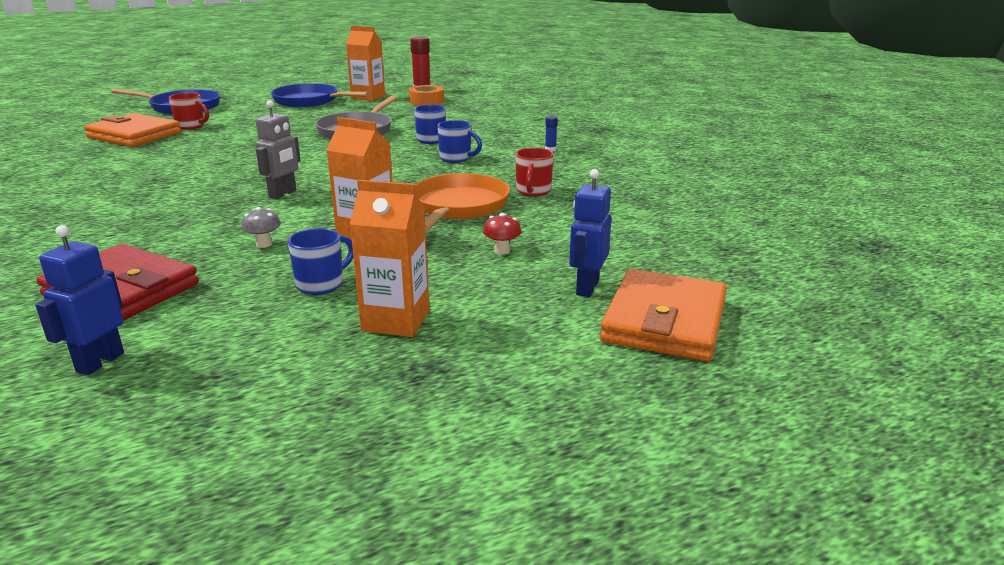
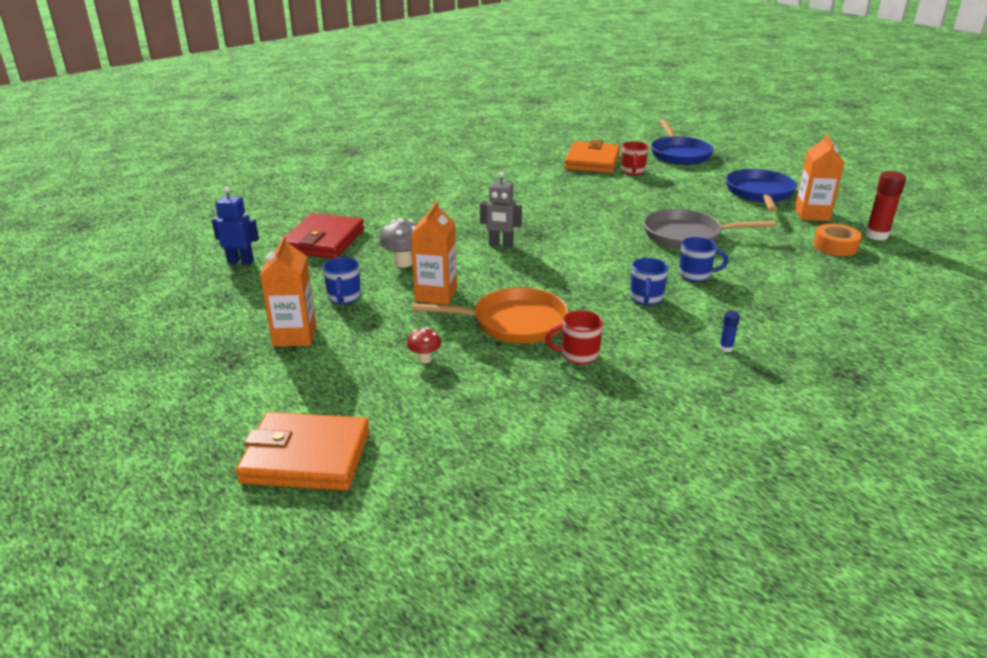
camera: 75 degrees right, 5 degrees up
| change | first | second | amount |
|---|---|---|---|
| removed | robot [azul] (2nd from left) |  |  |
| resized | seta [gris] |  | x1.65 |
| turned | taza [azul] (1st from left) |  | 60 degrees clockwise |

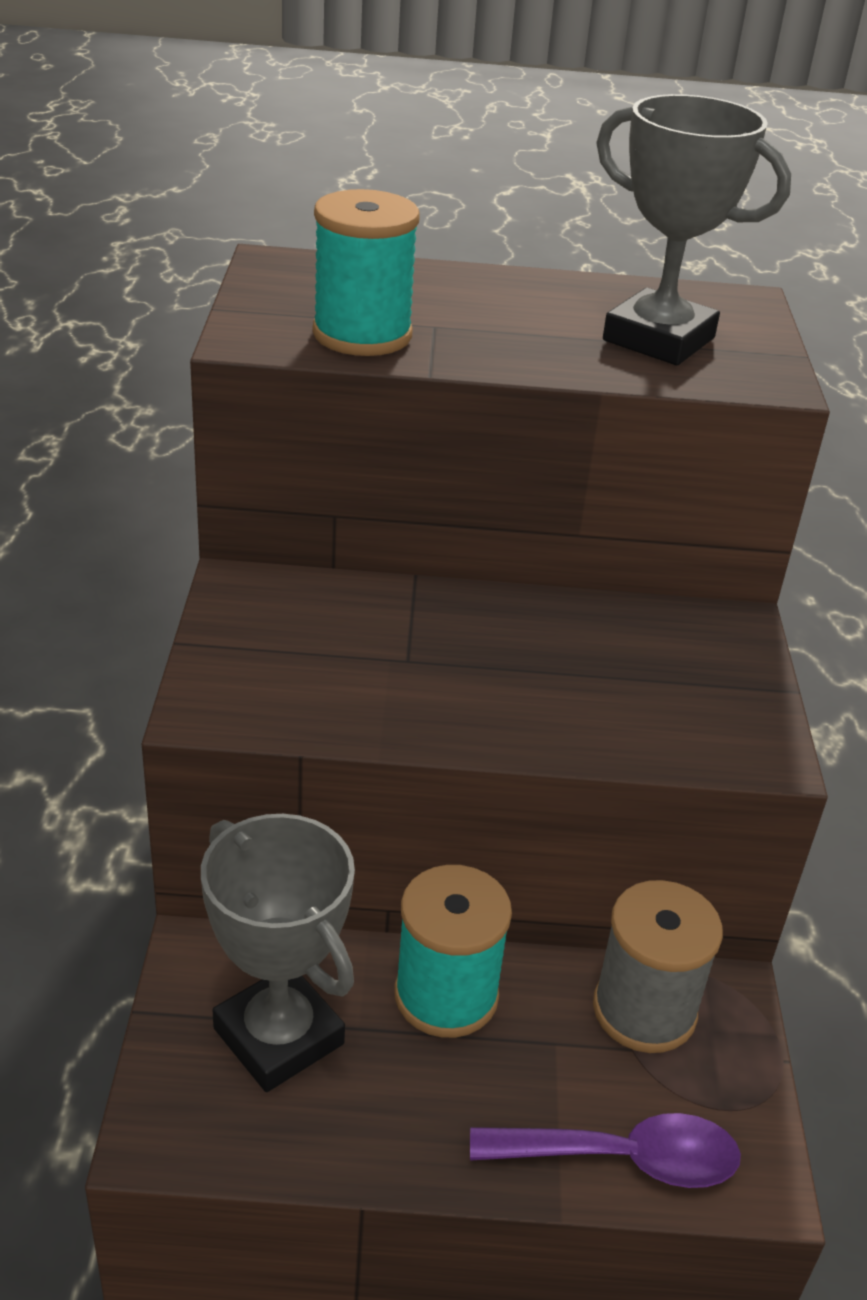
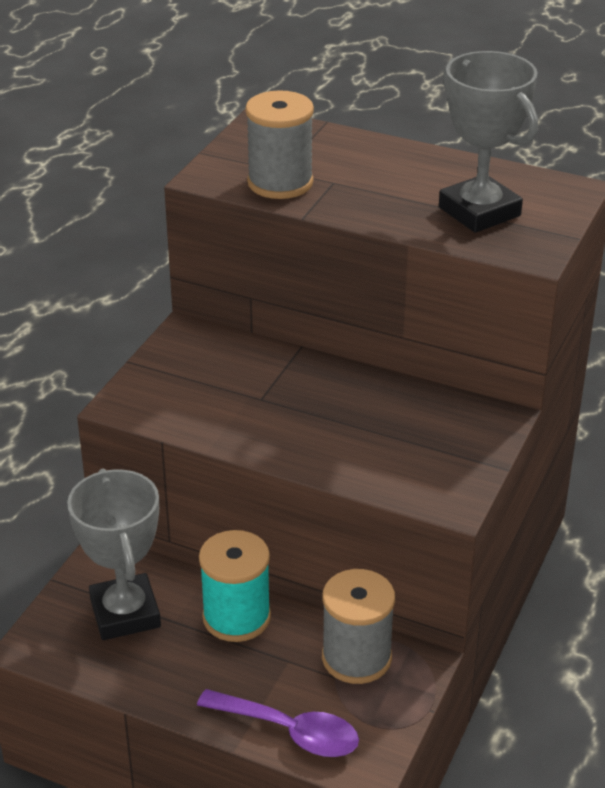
camera: 25 degrees right, 0 degrees up
| change | first | second | amount |
|---|---|---|---|
| recoloured | carrete [turquesa] (1st from left) | carrete [gris] (1st from left) |  |

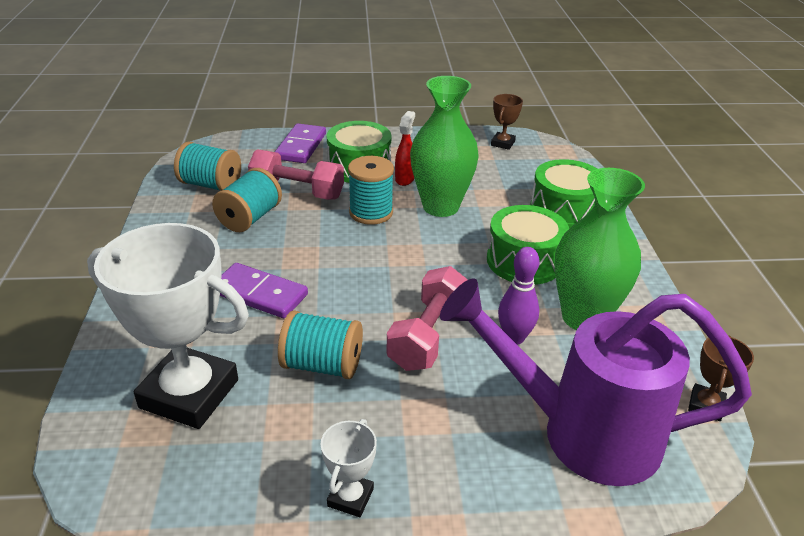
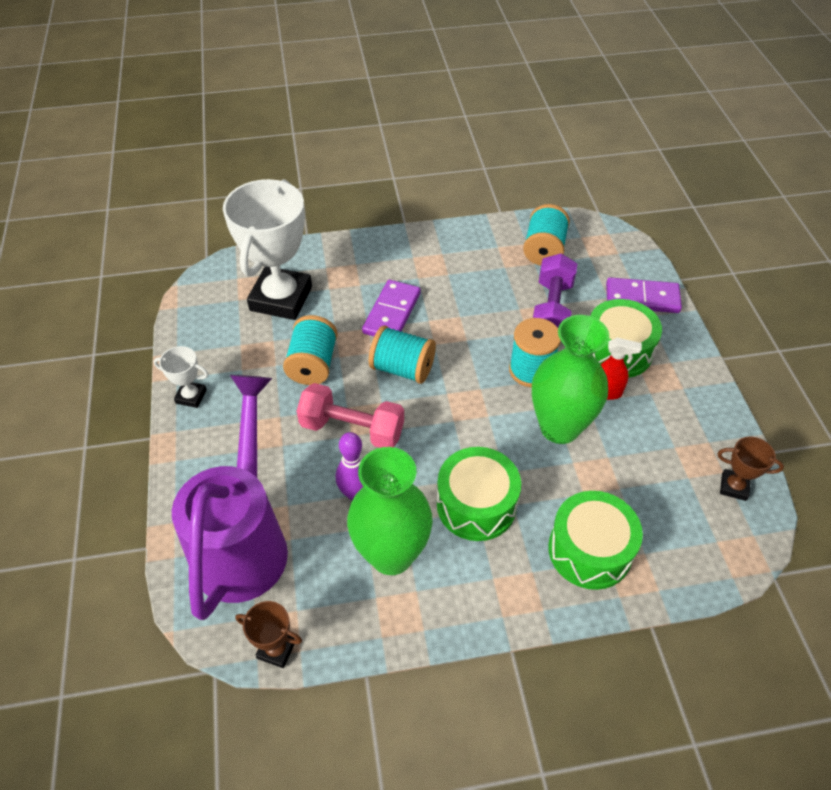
camera: 85 degrees right, 15 degrees up
| change | first | second | amount |
|---|---|---|---|
| recoloured | mancuerna [rosa] (1st from left) | mancuerna [morado] |  |
| moved | carrete [turquesa] (2nd from left) |  |  |

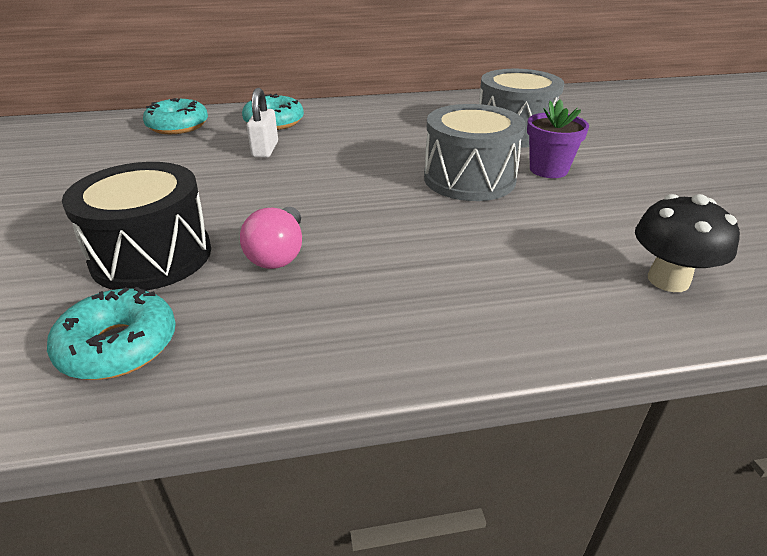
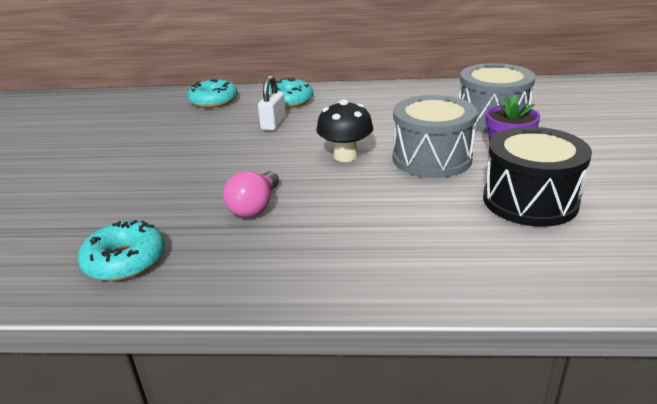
camera: 15 degrees right, 5 degrees down
| change | first | second | amount |
|---|---|---|---|
| moved | tambor [negro] |  |  |
| moved | seta [negro] |  |  |

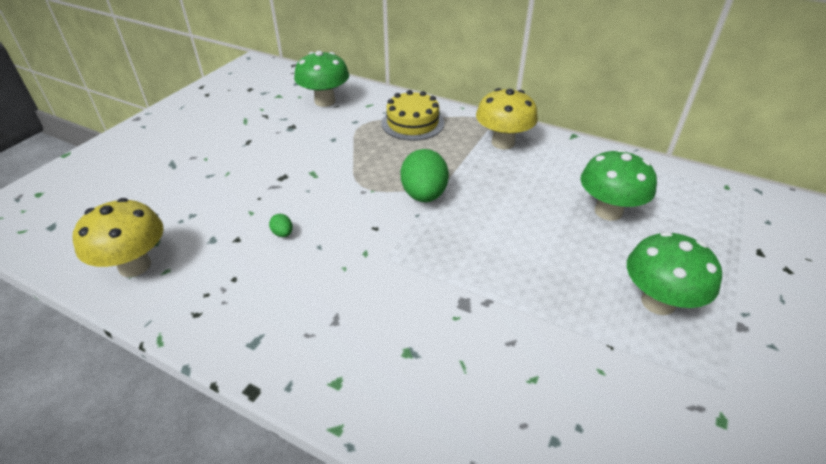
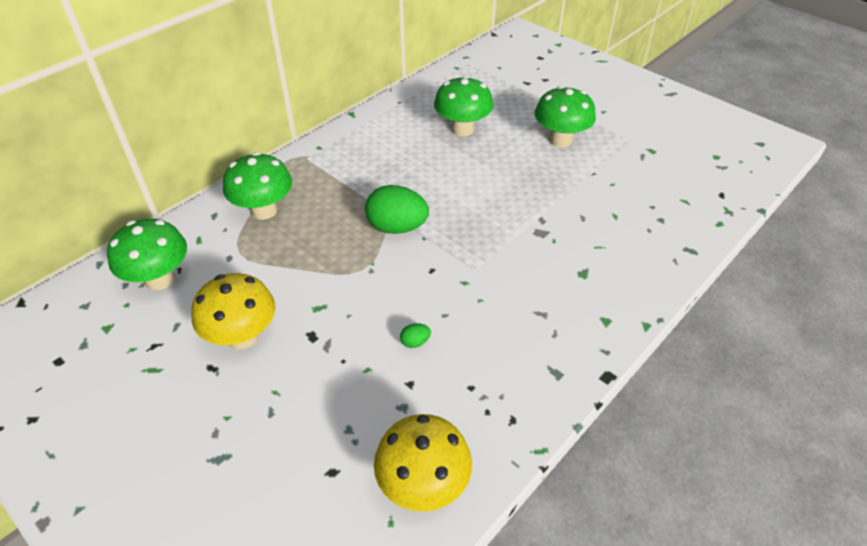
camera: 75 degrees left, 5 degrees up
| change | first | second | amount |
|---|---|---|---|
| moved | seta [amarillo] (2nd from left in the first image) | seta [amarillo] (1st from left) |  |
| replaced | tarta [amarillo] | seta [verde] (2nd from left) |  |

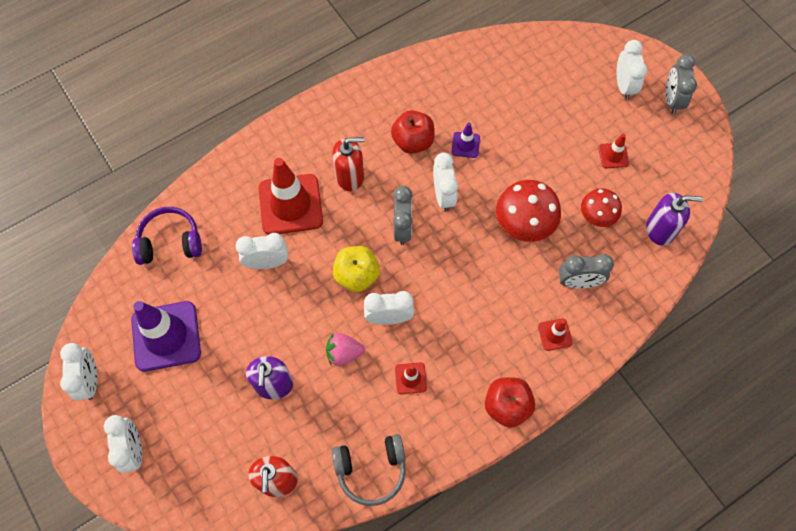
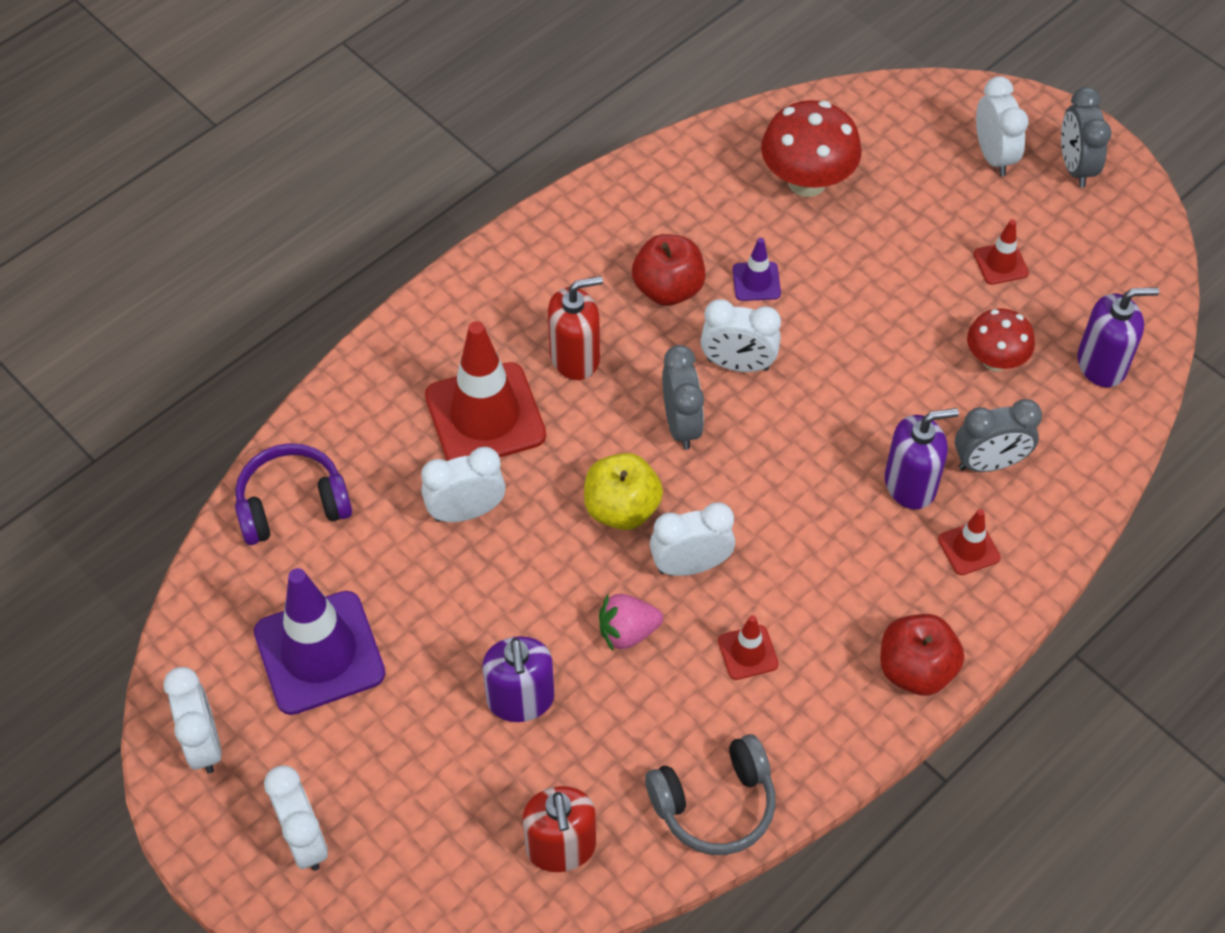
camera: 10 degrees left, 10 degrees down
| change | first | second | amount |
|---|---|---|---|
| turned | despertador [blanco] (5th from left) |  | 120 degrees clockwise |
| moved | seta [rojo] (1st from left) |  |  |
| added |  | dispensador de jabón [morado] (2nd from left) |  |

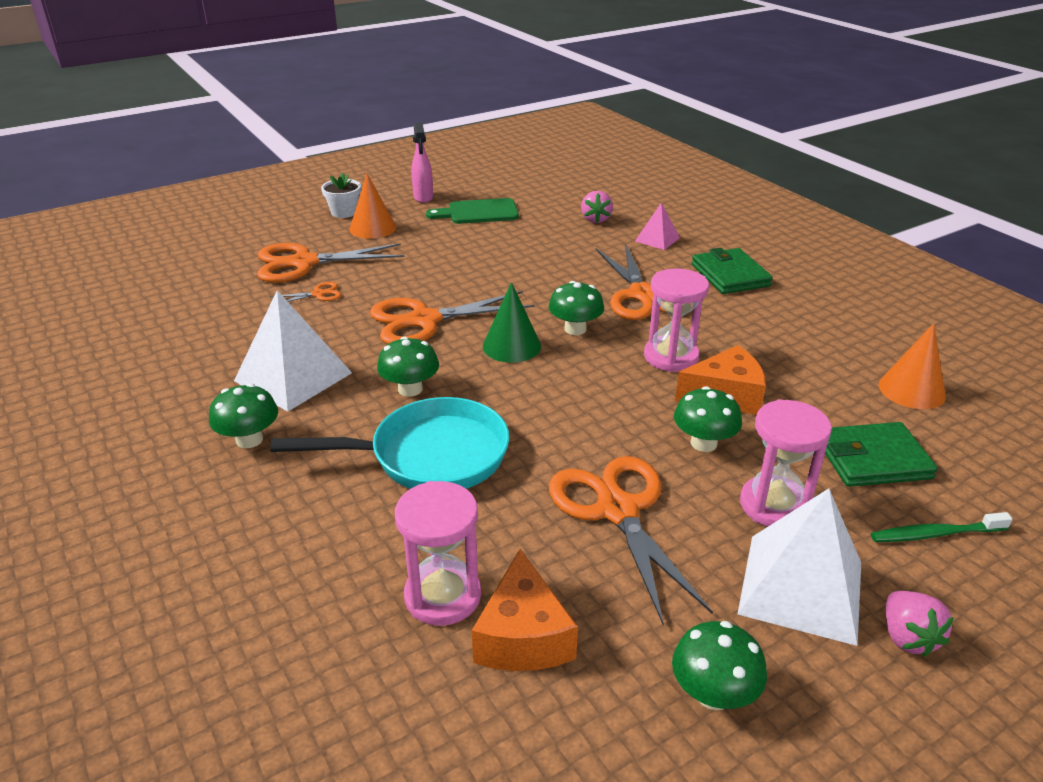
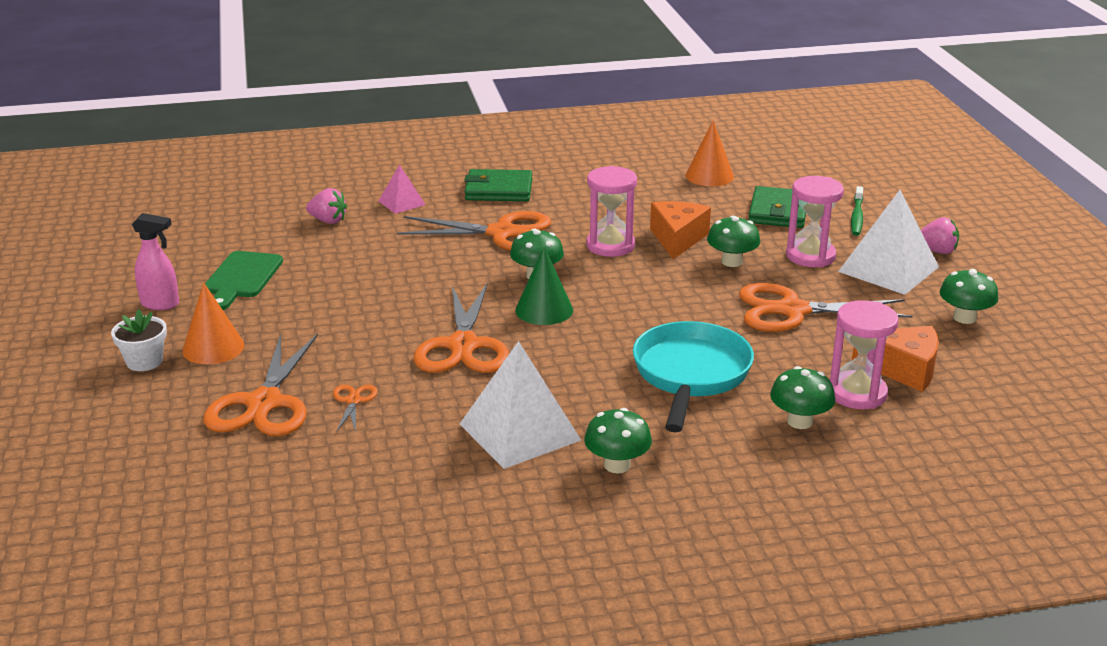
camera: 70 degrees left, 5 degrees down
| change | first | second | amount |
|---|---|---|---|
| moved | seta [verde] (2nd from left in the first image) | seta [verde] (4th from left) |  |

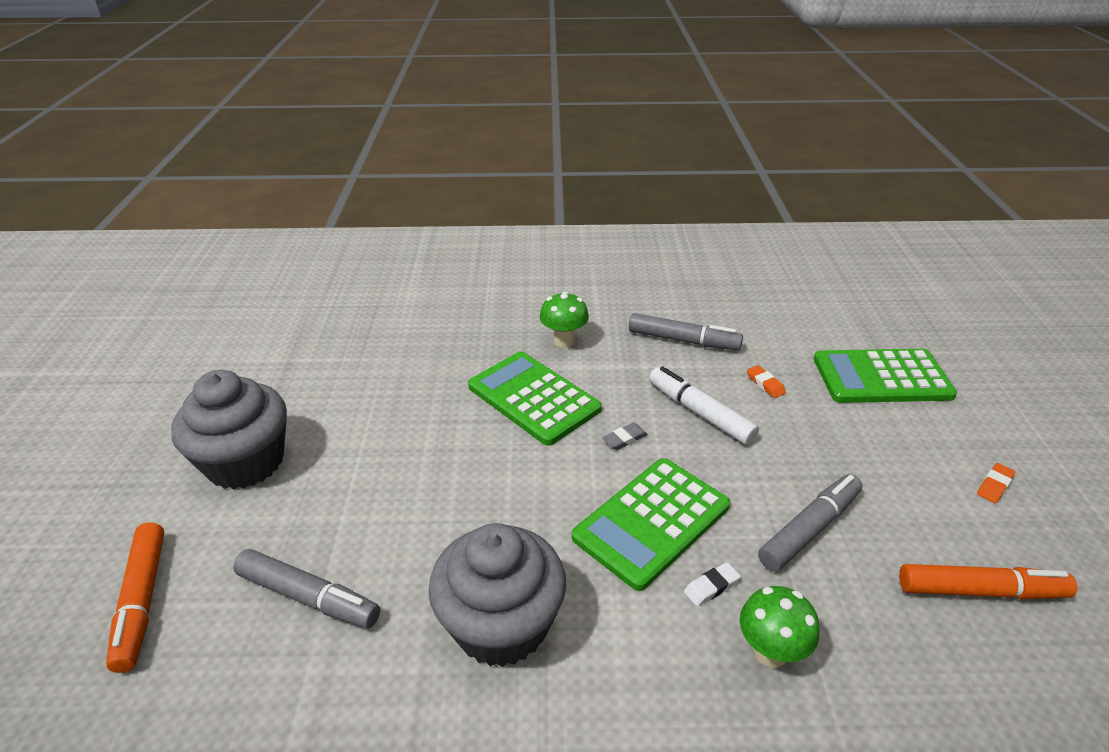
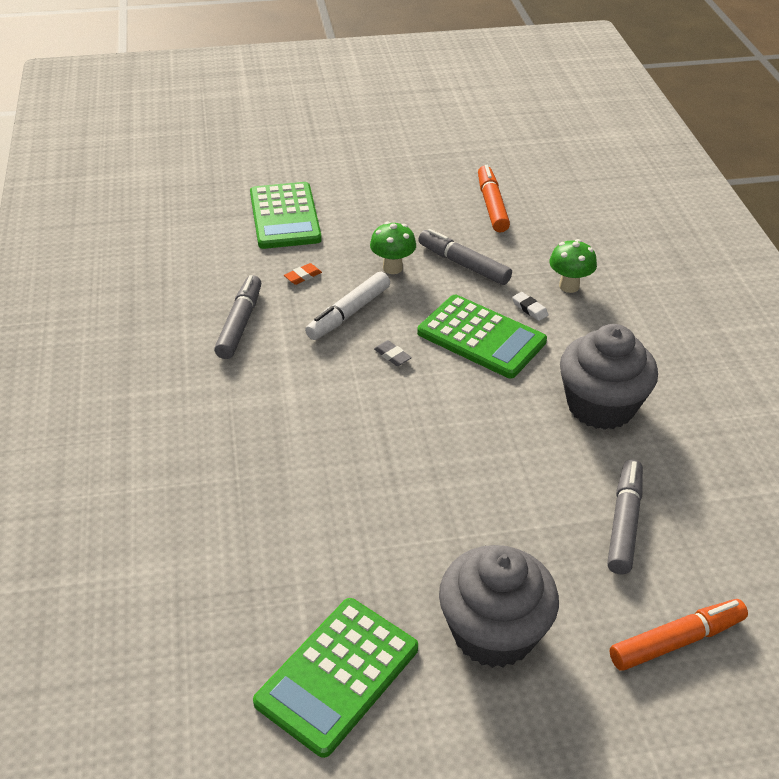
camera: 100 degrees left, 5 degrees up
| change | first | second | amount |
|---|---|---|---|
| moved | seta [verde] (1st from left) |  |  |
| moved | calculadora [verde] (1st from left in the first image) | calculadora [verde] (2nd from left) |  |
| removed | goma de borrar [naranja] (2nd from left) |  |  |

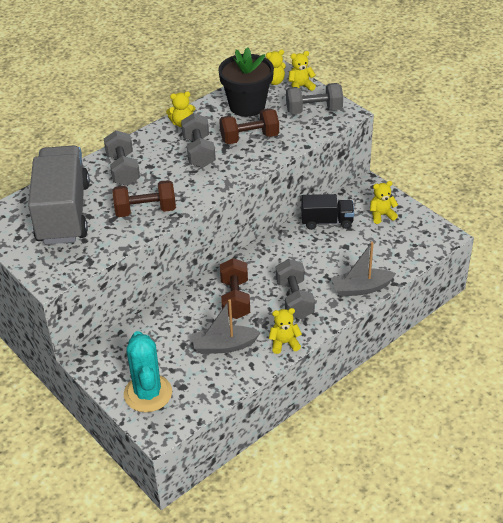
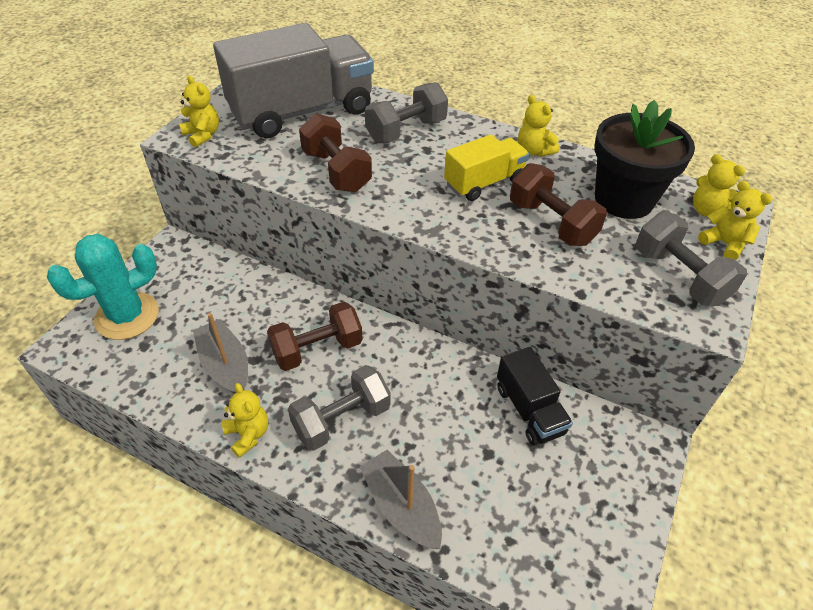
camera: 65 degrees right, 5 degrees up
| change | first | second | amount |
|---|---|---|---|
| replaced | mancuerna [gris] (2nd from left) | camión [amarillo] |  |
| moved | osito [amarillo] (5th from left in the first image) | osito [amarillo] (1st from left) |  |

